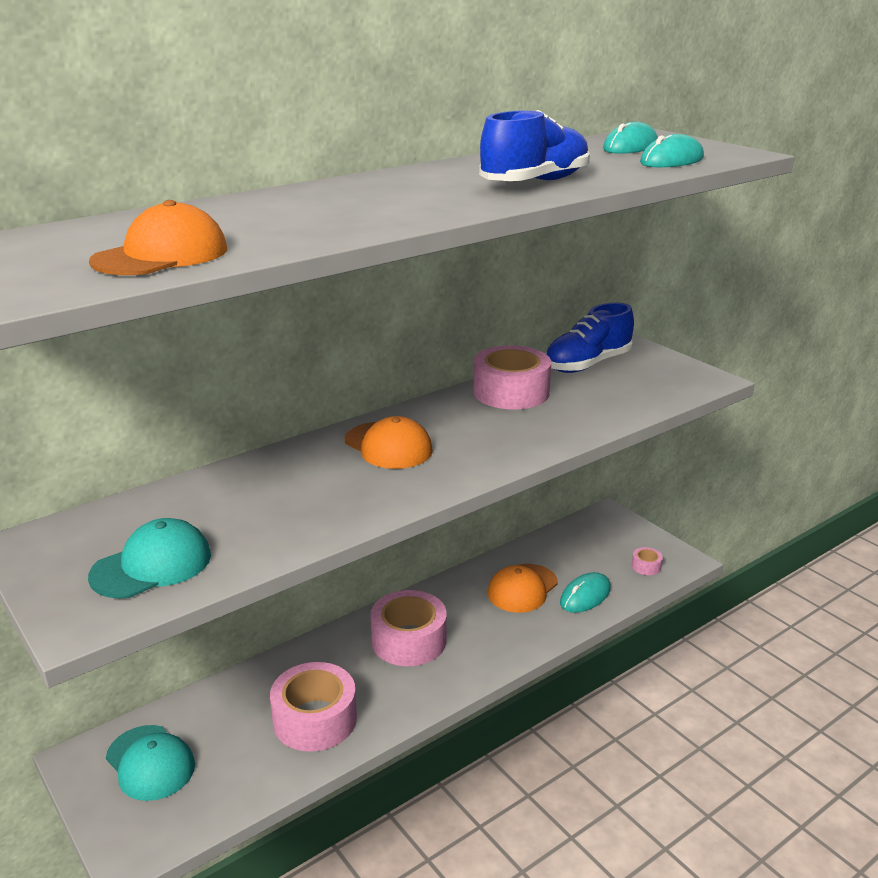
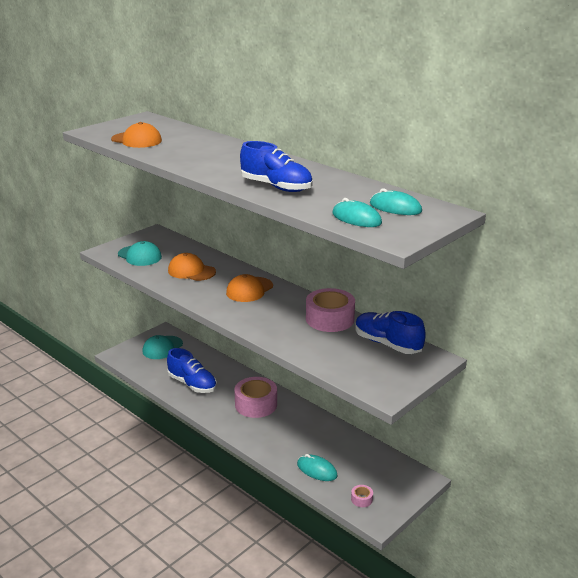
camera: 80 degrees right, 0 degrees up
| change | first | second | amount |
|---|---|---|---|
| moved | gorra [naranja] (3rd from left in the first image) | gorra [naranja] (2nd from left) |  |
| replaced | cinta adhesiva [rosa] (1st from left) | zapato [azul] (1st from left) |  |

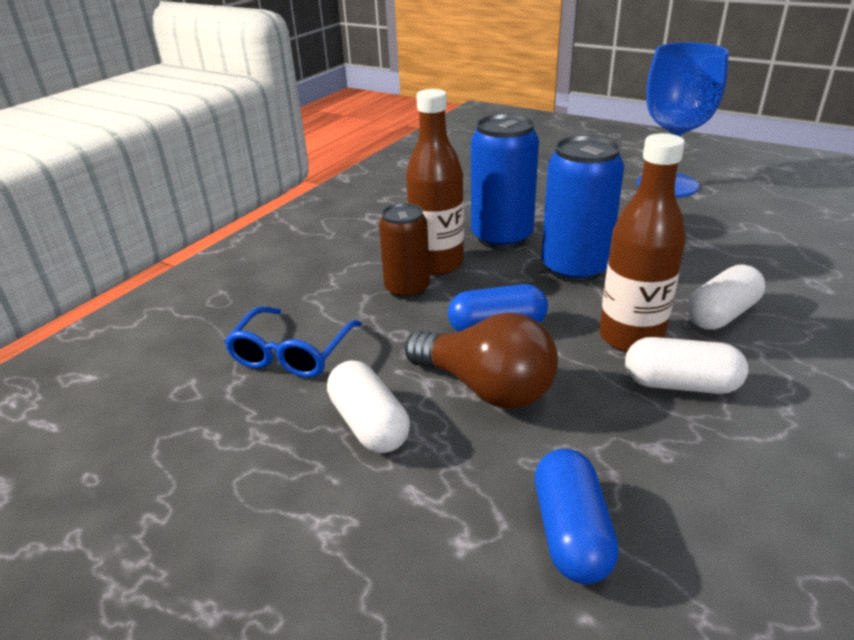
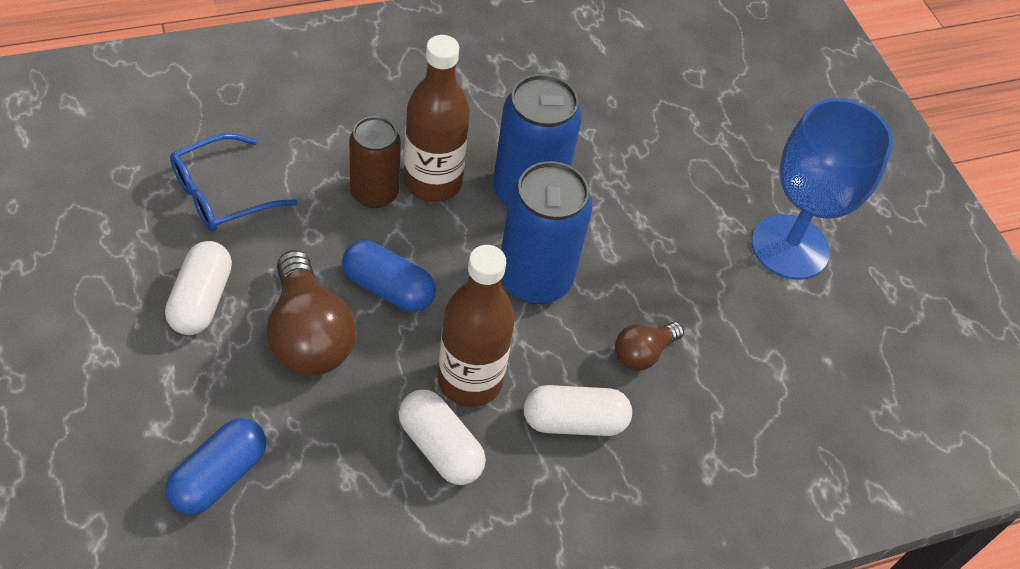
camera: 30 degrees right, 20 degrees up
| change | first | second | amount |
|---|---|---|---|
| added |  | bombilla [marrón] (2nd from left) |  |

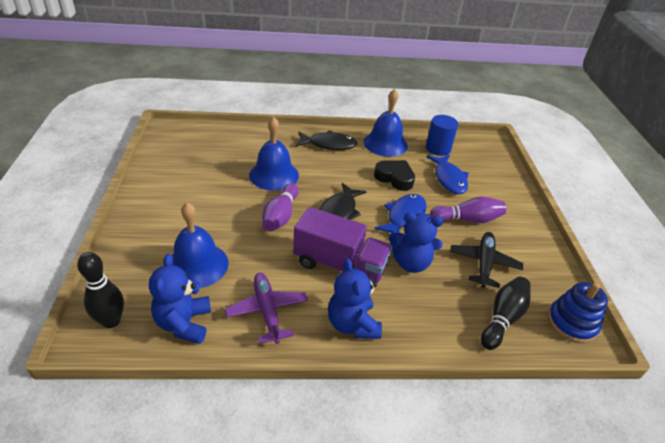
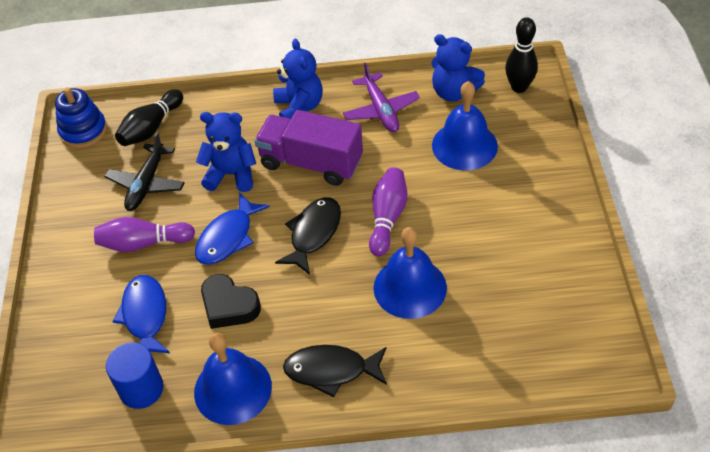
camera: 175 degrees left, 10 degrees up
| change | first | second | amount |
|---|---|---|---|
| turned | osito [azul] (1st from left in the first image) | osito [azul] (3rd from left) | 120 degrees clockwise |

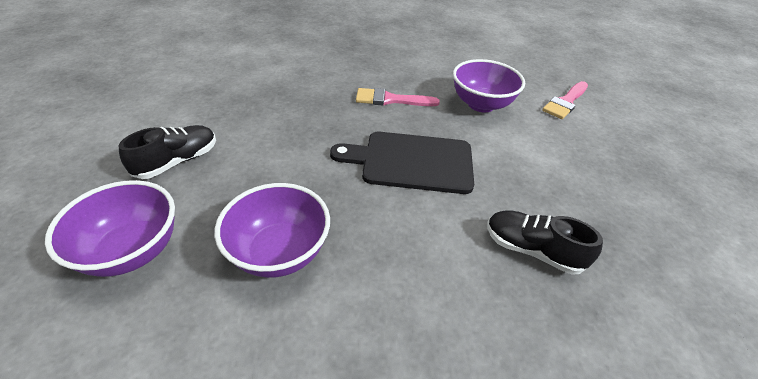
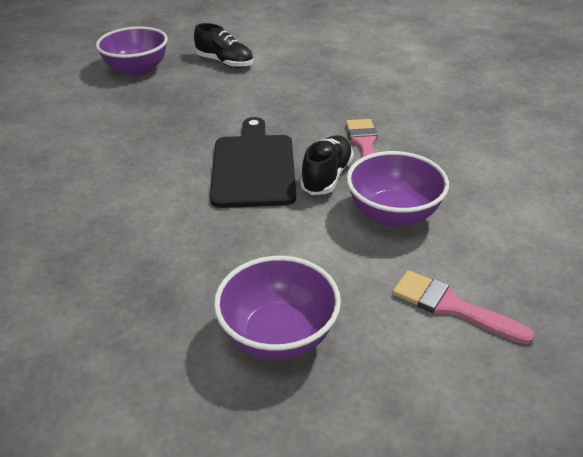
camera: 85 degrees right, 5 degrees down
| change | first | second | amount |
|---|---|---|---|
| moved | cuenco [morado] (2nd from left) |  |  |
| moved | zapato [negro] (2nd from left) |  |  |

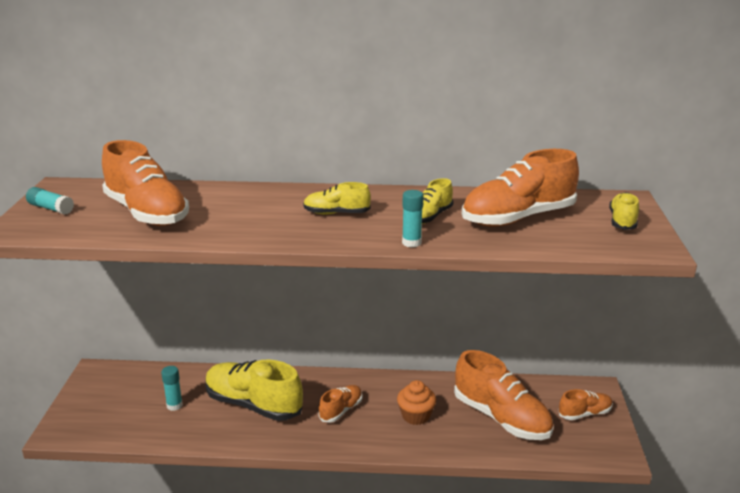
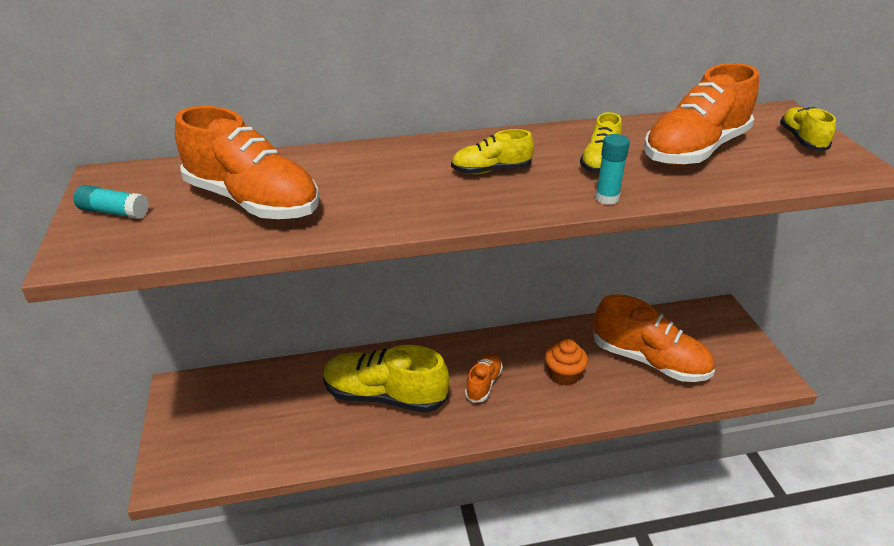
camera: 15 degrees left, 10 degrees up
| change | first | second | amount |
|---|---|---|---|
| removed | barra de pegamento [turquesa] (2nd from left) |  |  |
| removed | zapato [naranja] (5th from left) |  |  |

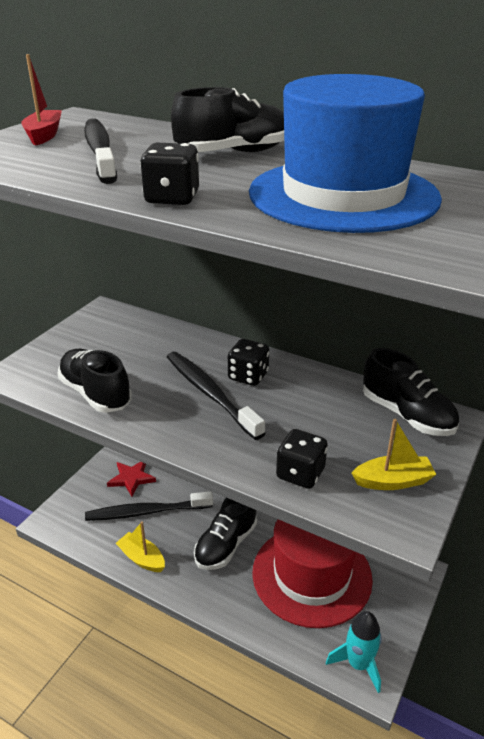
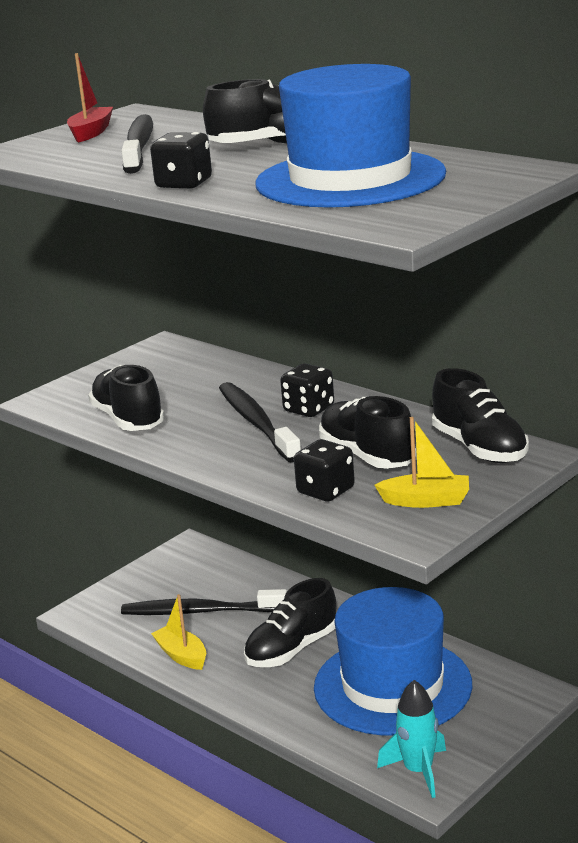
camera: 15 degrees right, 10 degrees down
| change | first | second | amount |
|---|---|---|---|
| removed | estrella [rojo] |  |  |
| recoloured | sombrero [rojo] | sombrero [azul] (2nd from left) |  |
| added |  | zapato [negro] (4th from left) |  |

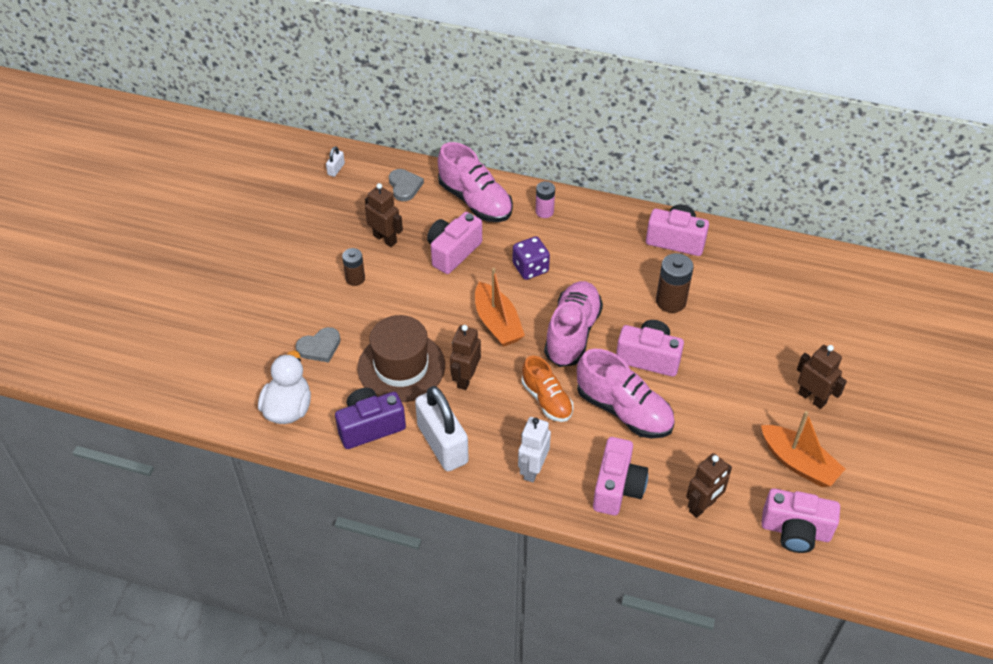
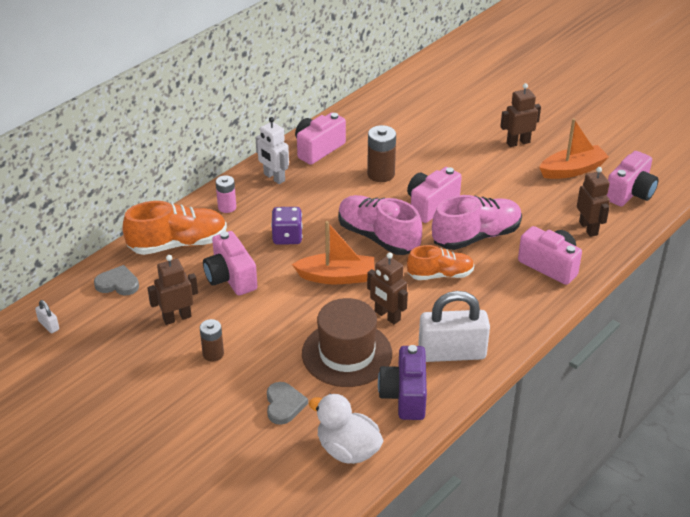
camera: 65 degrees left, 10 degrees down
| change | first | second | amount |
|---|---|---|---|
| recoloured | zapato [rosa] (1st from left) | zapato [naranja] (1st from left) |  |
| moved | robot [blanco] |  |  |

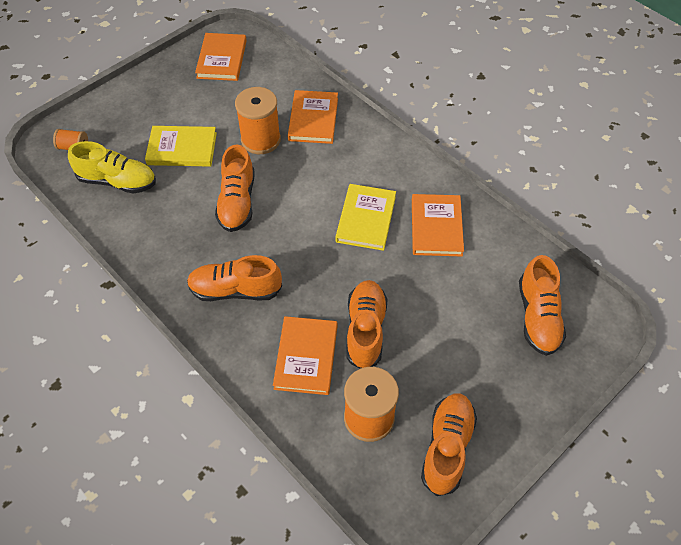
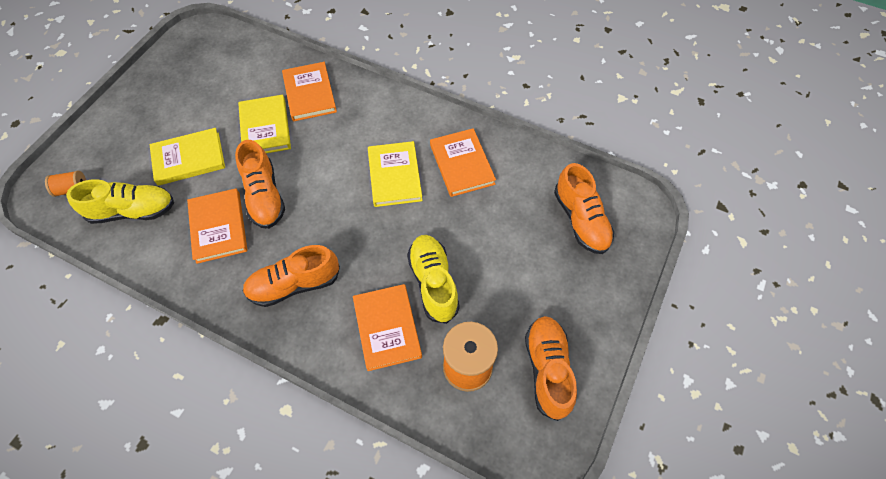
camera: 20 degrees left, 5 degrees up
| change | first | second | amount |
|---|---|---|---|
| moved | libro [naranja] (1st from left) |  |  |
| replaced | carrete [naranja] (2nd from left) | libro [amarillo] (2nd from left) |  |
| recoloured | zapato [naranja] (3rd from left) | zapato [amarillo] (2nd from left) |  |

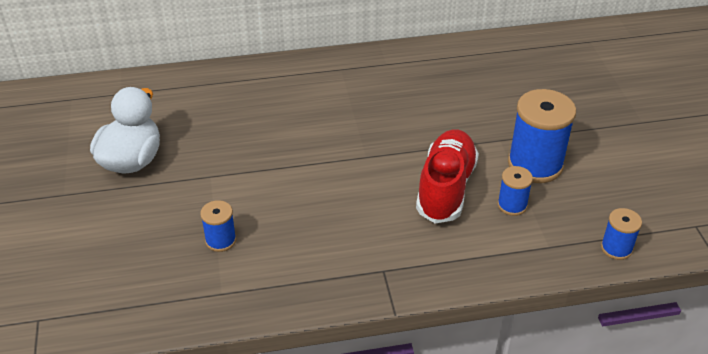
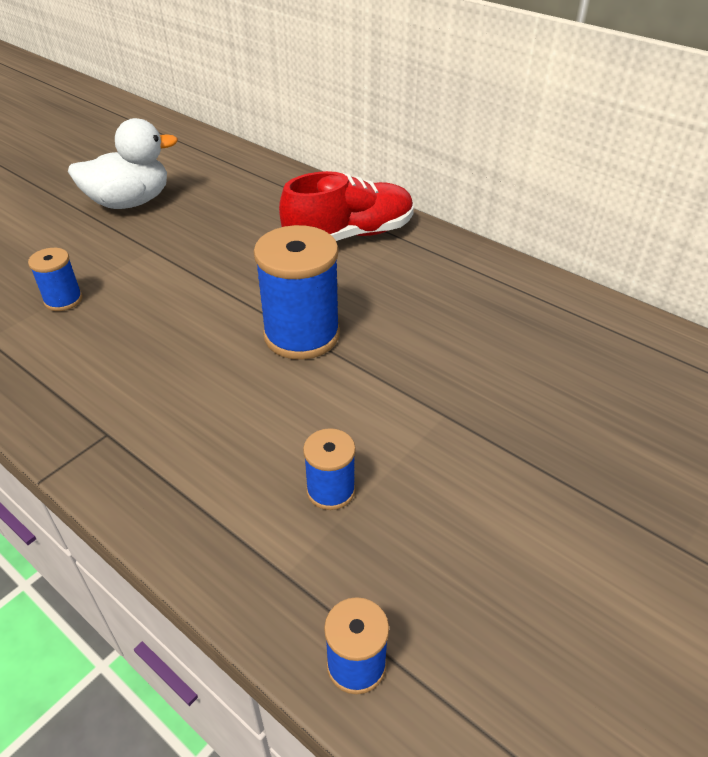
camera: 50 degrees right, 0 degrees up
| change | first | second | amount |
|---|---|---|---|
| moved | carrete [azul] (3rd from left in the first image) | carrete [azul] (2nd from left) |  |
| moved | zapato [rojo] |  |  |

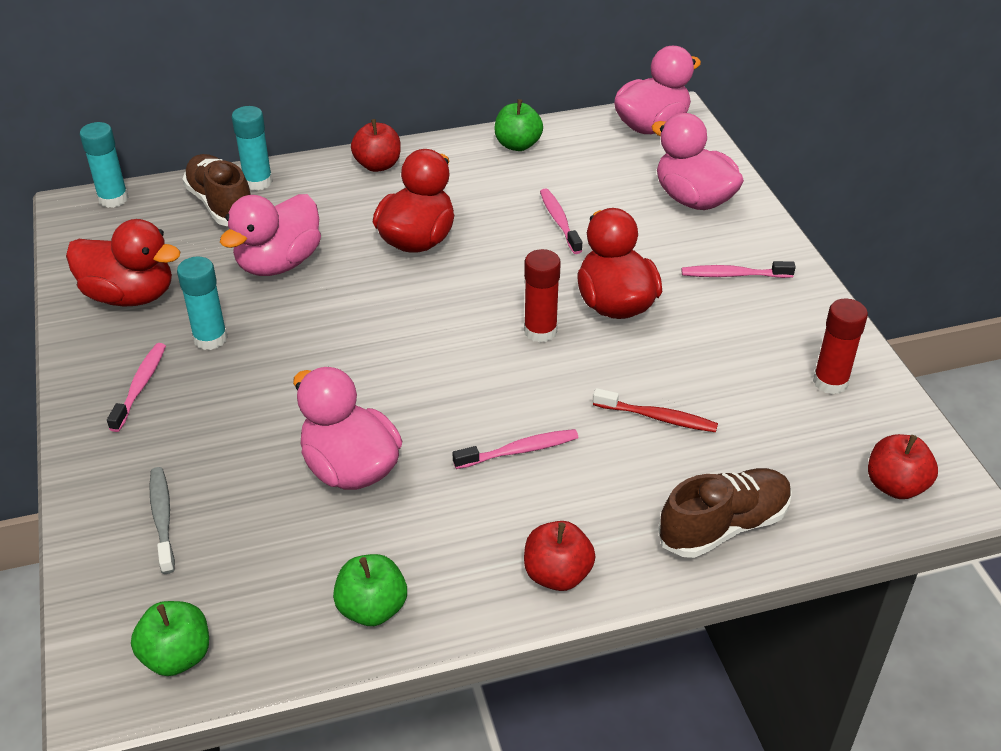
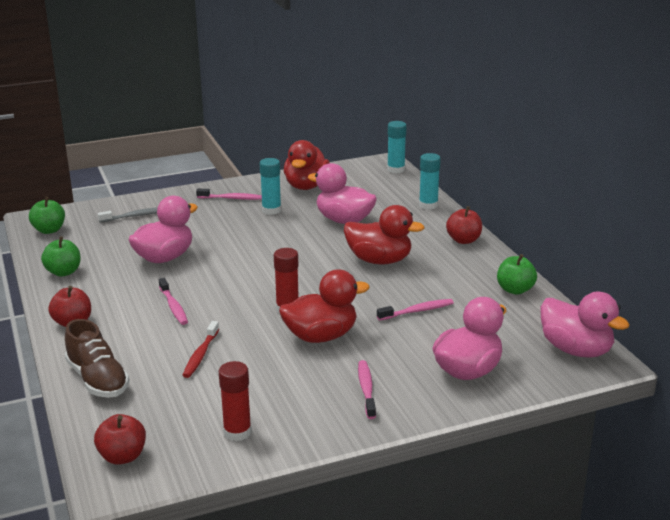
camera: 85 degrees right, 15 degrees down
| change | first | second | amount |
|---|---|---|---|
| removed | zapato [marrón] (1st from left) |  |  |

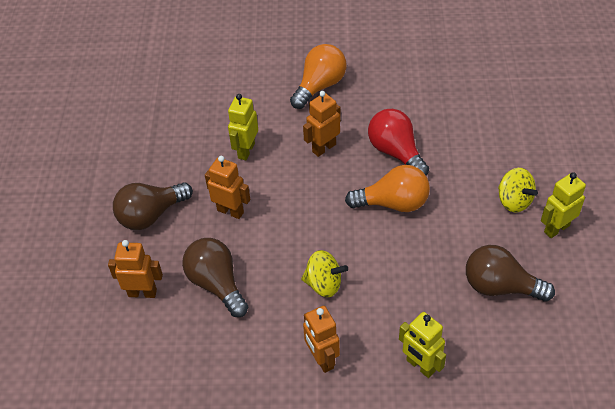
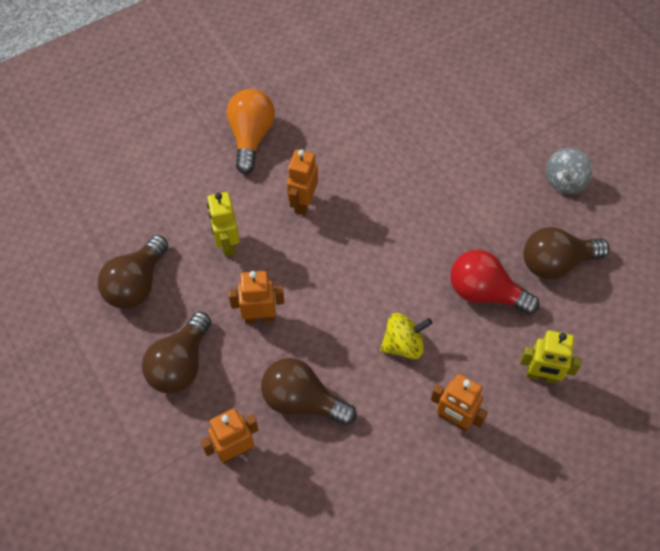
camera: 35 degrees left, 10 degrees up
| change | first | second | amount |
|---|---|---|---|
| moved | bombilla [rojo] |  |  |
| removed | bombilla [naranja] (2nd from left) |  |  |
| removed | peonza [amarillo] (2nd from left) |  |  |
| replaced | robot [amarillo] (3rd from left) | peonza [gris] |  |
| added |  | bombilla [marrón] (1st from left) |  |

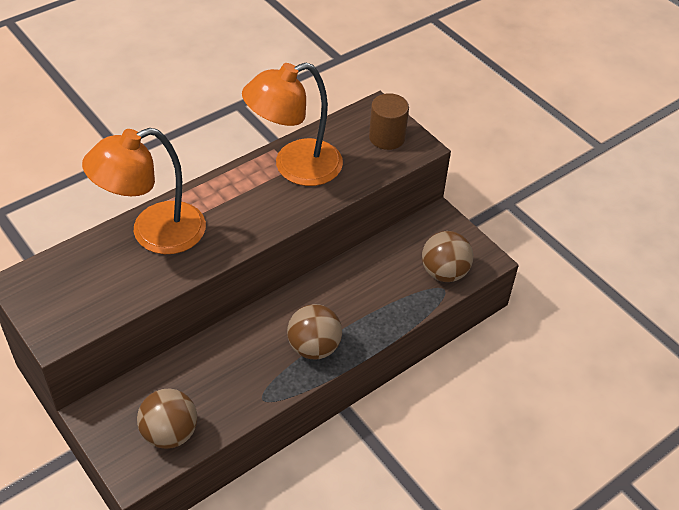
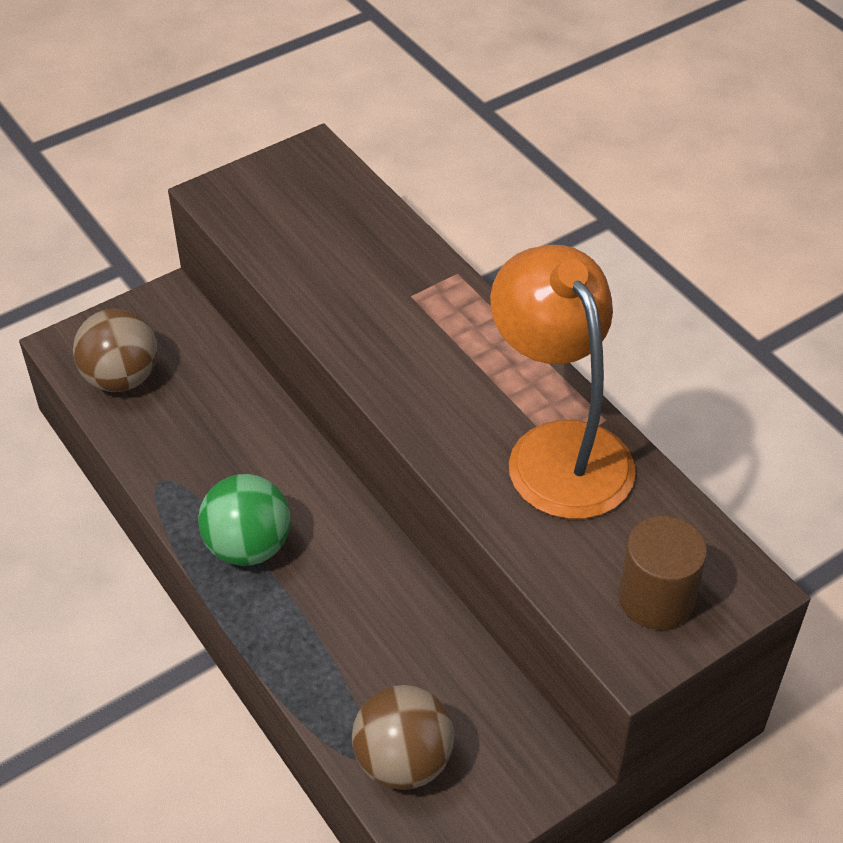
camera: 95 degrees right, 0 degrees up
| change | first | second | amount |
|---|---|---|---|
| removed | lámpara [naranja] (1st from left) |  |  |
| recoloured | pelota [marrón] (2nd from left) | pelota [verde] |  |

